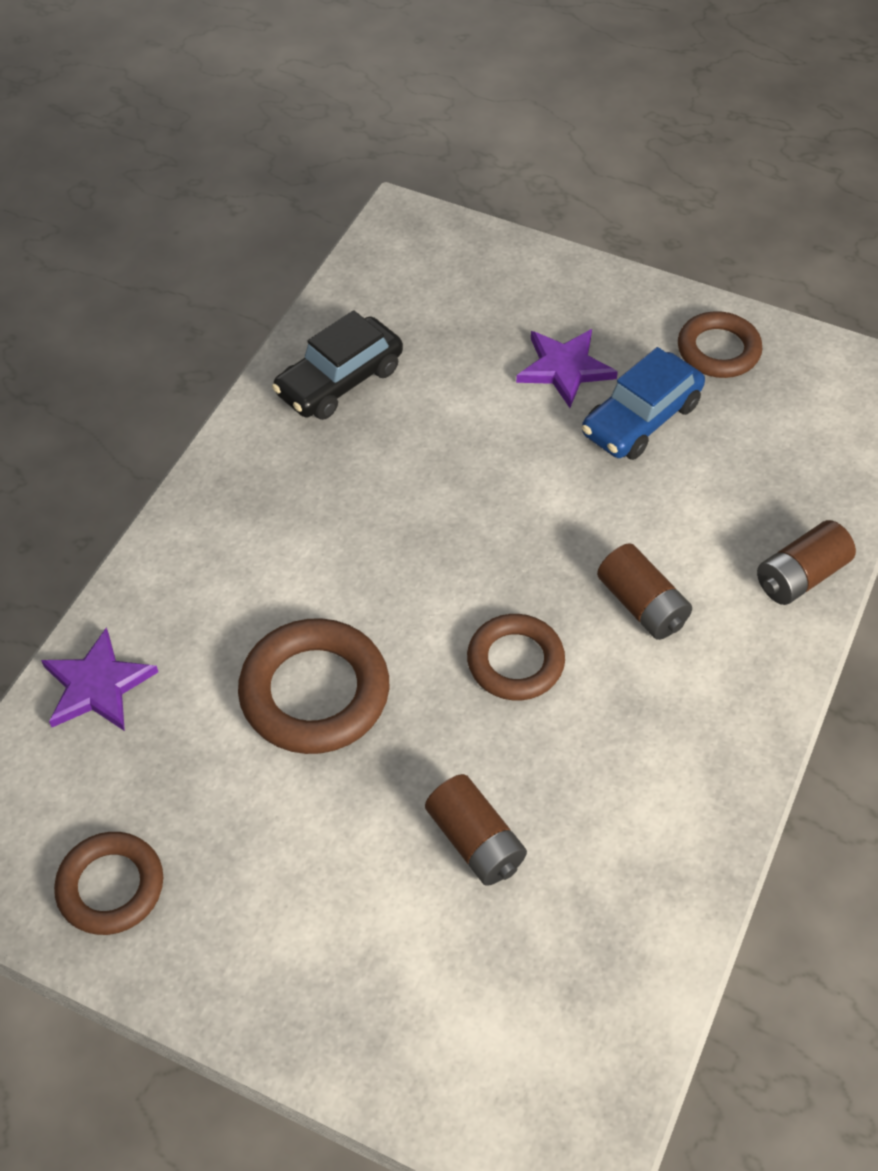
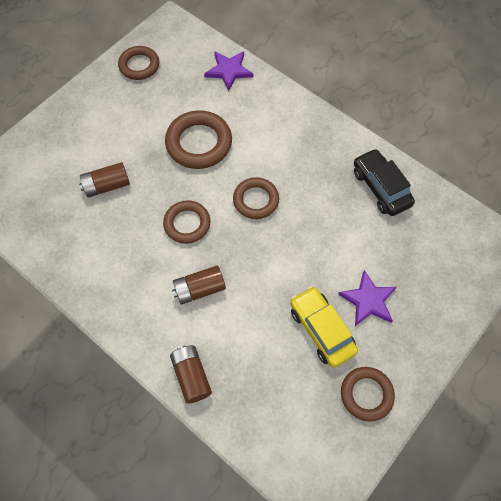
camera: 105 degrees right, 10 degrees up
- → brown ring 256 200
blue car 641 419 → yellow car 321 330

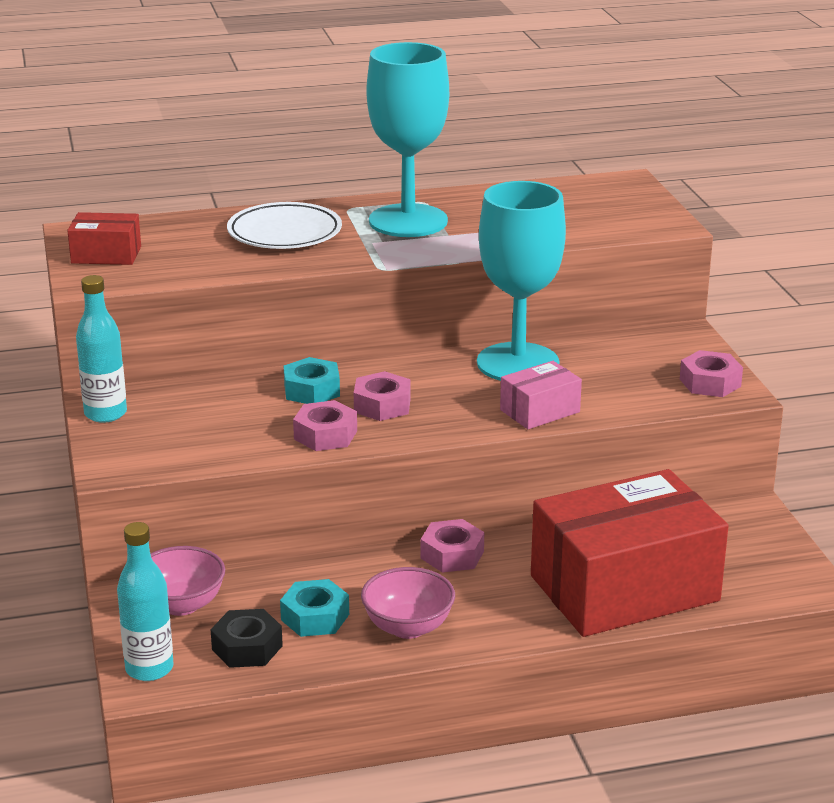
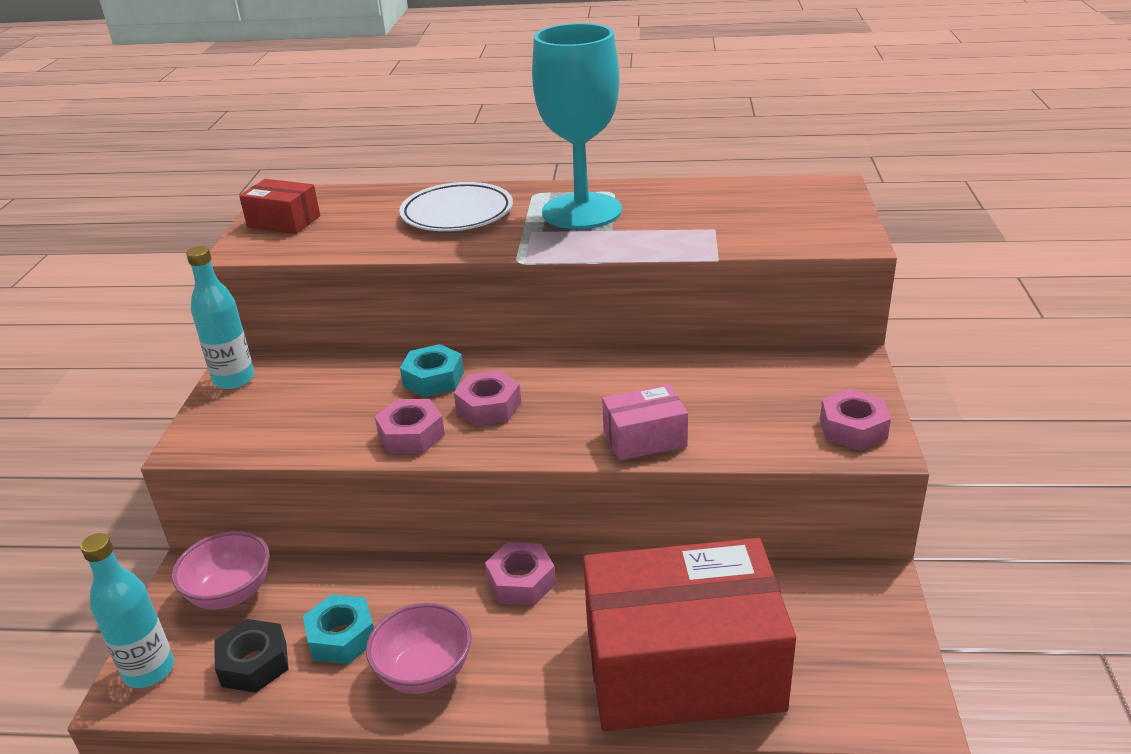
camera: 20 degrees right, 5 degrees up
turquoise goblet 518 363 → -

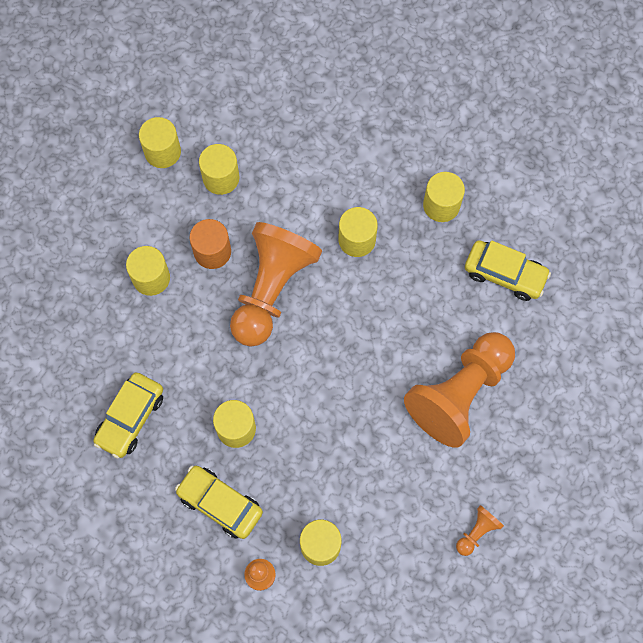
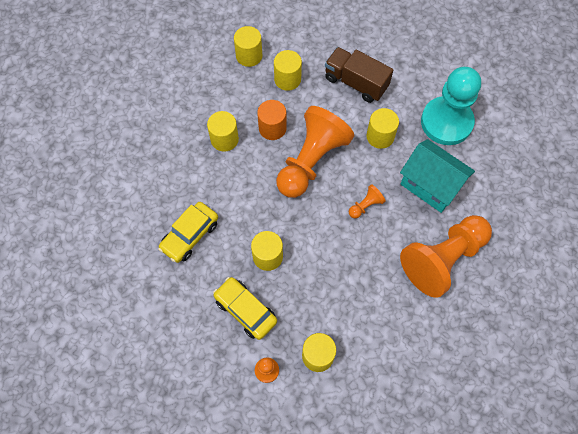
camera: 10 degrees right, 5 degrees down
- → brown truck 356 82
orange pawn 477 532 → orange pawn 365 205, shifted
- → turquoise house 430 185
yellow cylinder 441 205 → turquoise pawn 446 122
yellow car 505 274 → -

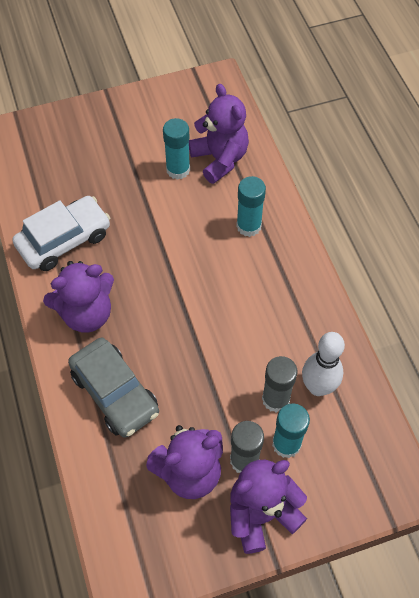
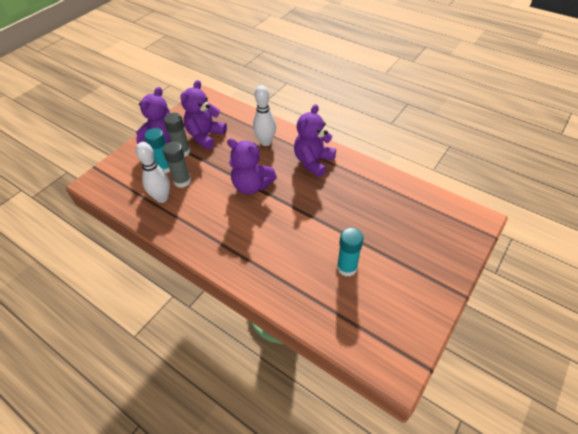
camera: 145 degrees right, 10 degrees down
purple teddy bear 220 159 → purple teddy bear 252 186, shifted
grey car 115 393 → white bowling pin 265 142
white car 64 240 → -
turquoise glue stick 248 226 → -

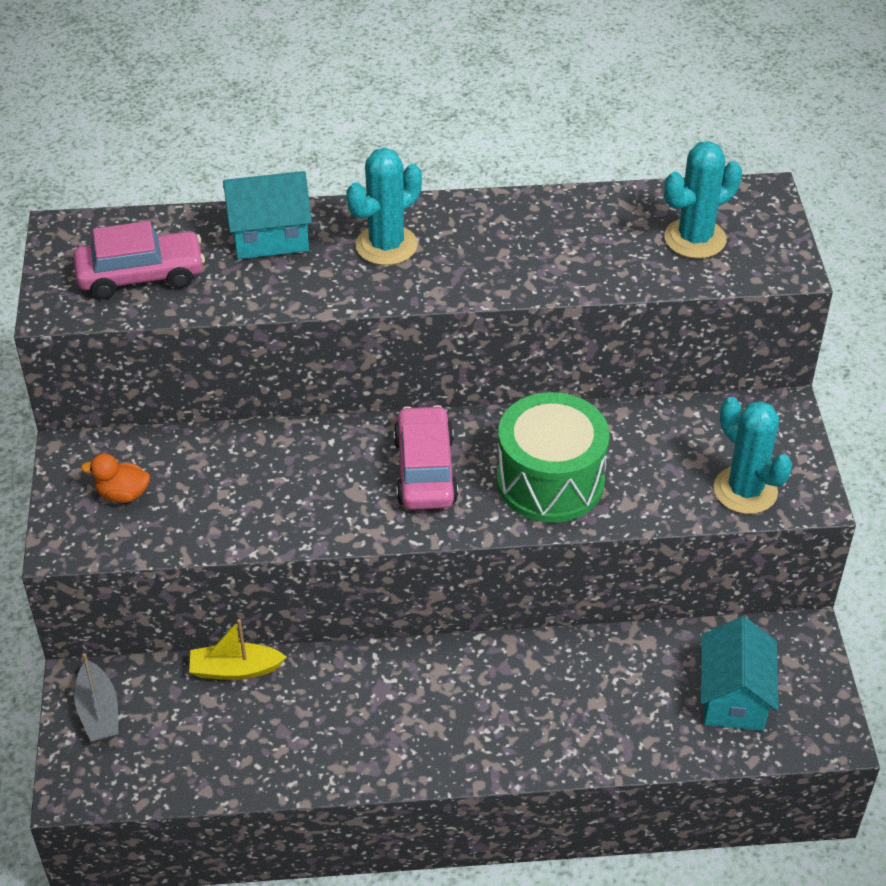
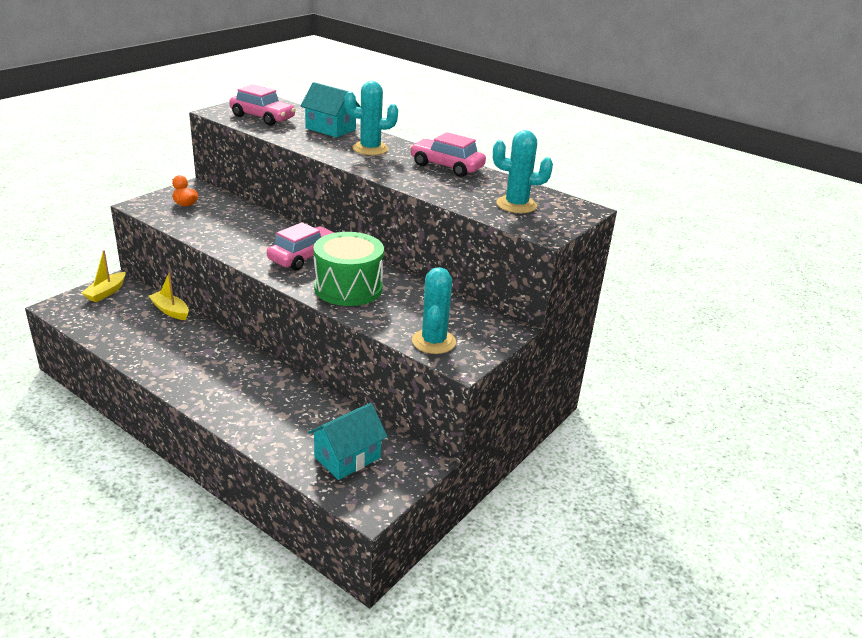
camera: 40 degrees right, 15 degrees down
grey boat 98 711 → yellow boat 106 292
- → pink car 446 166

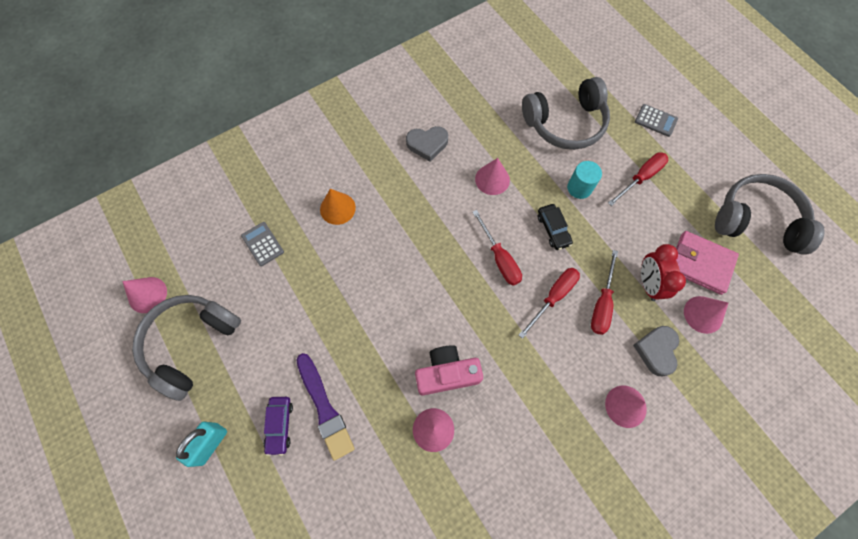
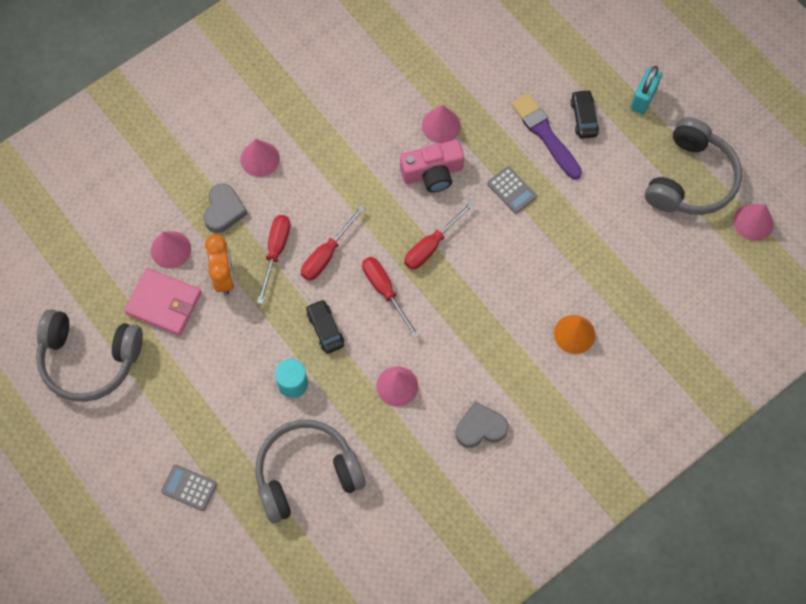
camera: 175 degrees right, 0 degrees up
red clock 648 283 → orange clock 224 277
red screwdriver 641 178 → red screwdriver 431 245, shifted
grey calculator 262 244 → grey calculator 511 190, shifted
purple car 280 425 → black car 584 118

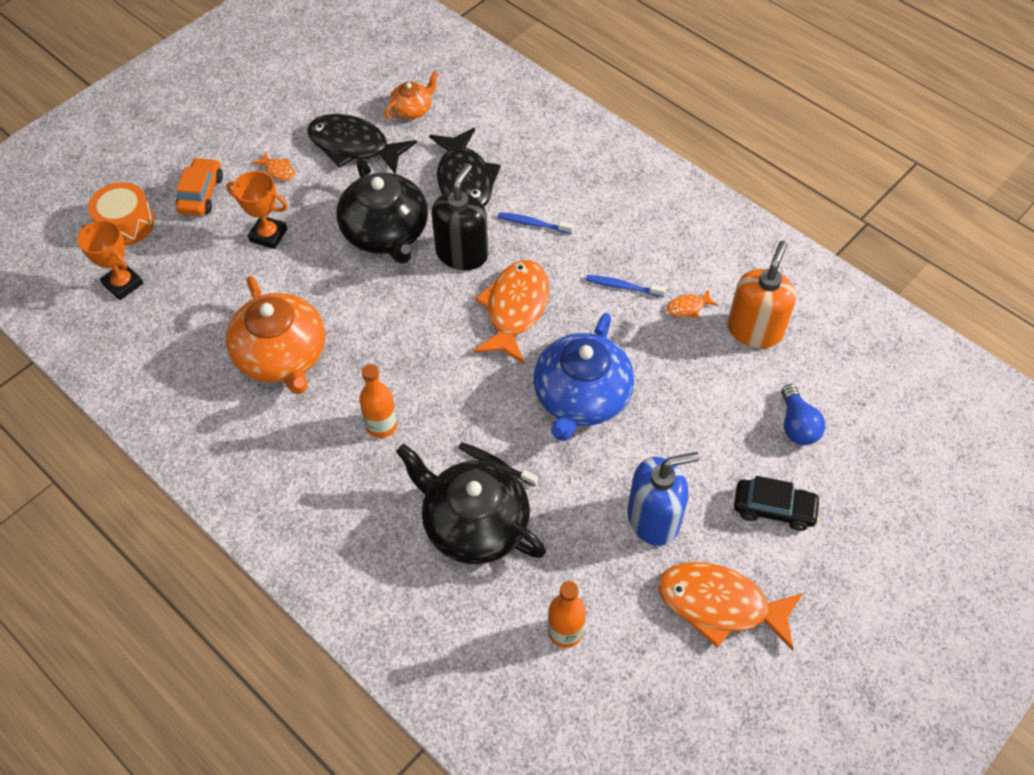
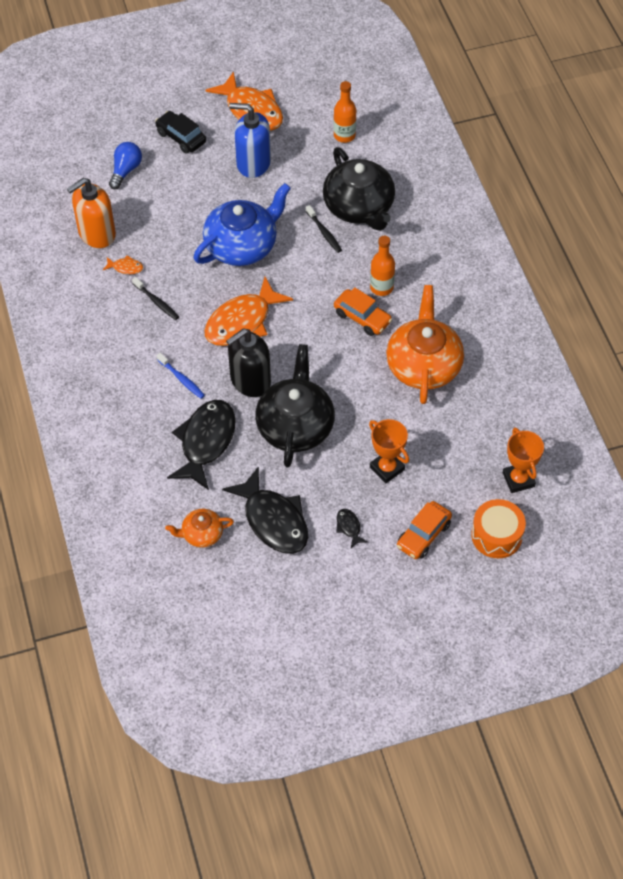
camera: 150 degrees left, 0 degrees up
blue toothbrush 623 287 → black toothbrush 156 302
- → orange car 362 317
orange fish 278 170 → black fish 349 527

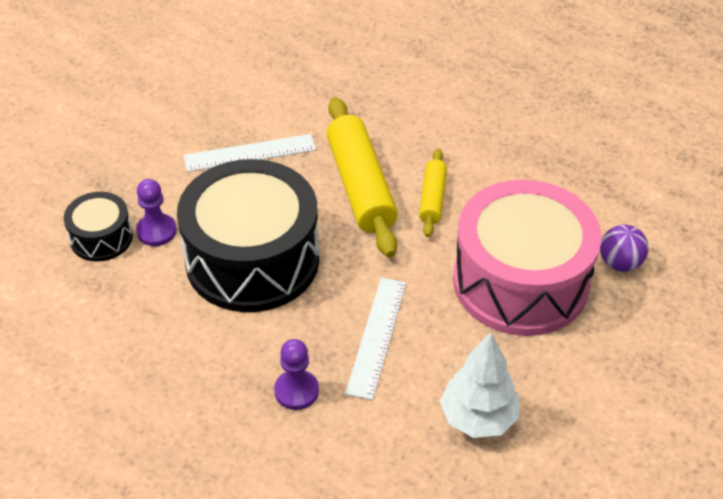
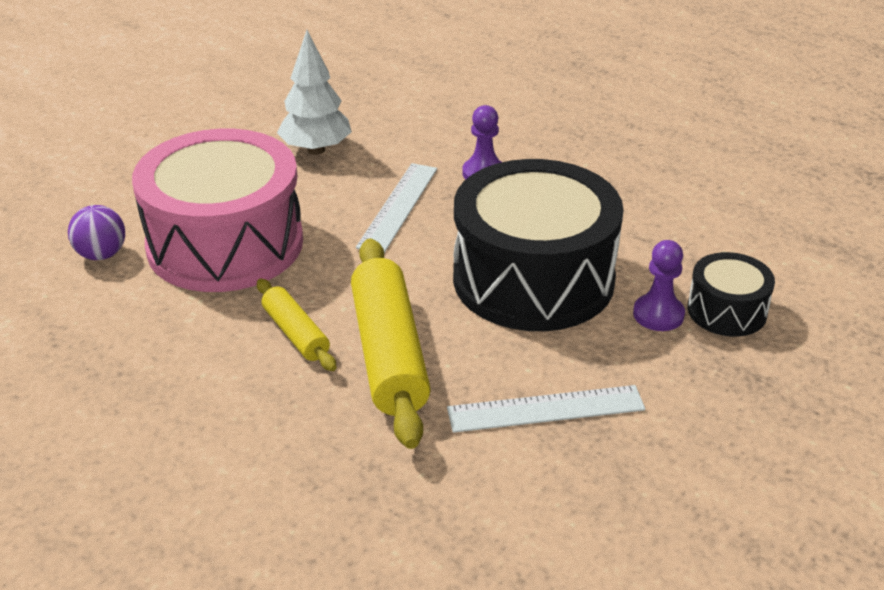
camera: 175 degrees left, 10 degrees down
yellow rolling pin 432 198 → yellow rolling pin 295 334, 45 degrees counterclockwise

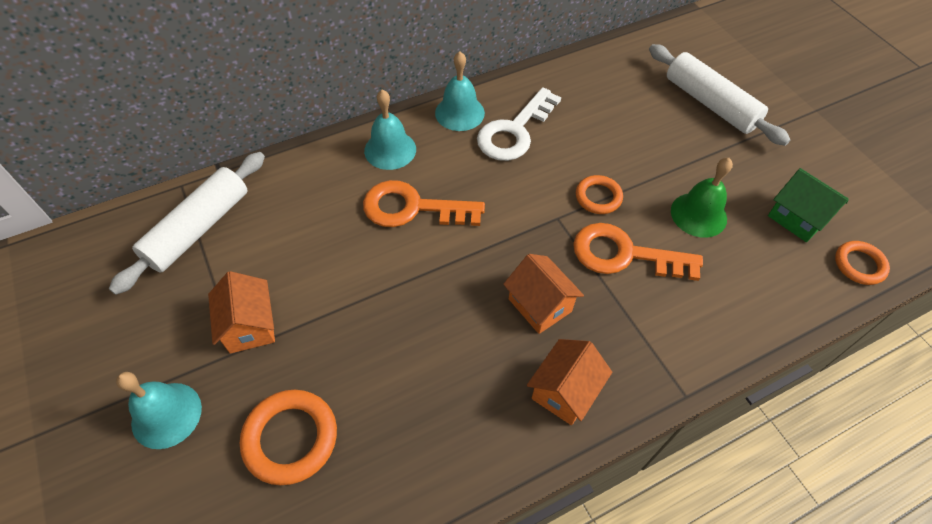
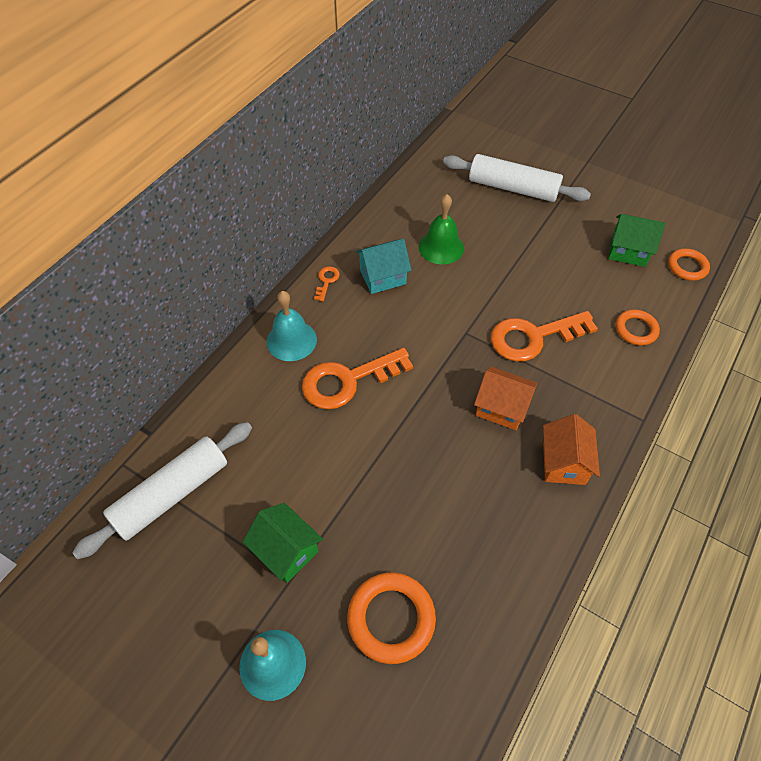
camera: 30 degrees left, 0 degrees up
white rolling pin 198 228 → white rolling pin 172 494, 45 degrees clockwise
orange house 250 326 → green house 286 551
turquoise bell 459 113 → orange key 326 281
white key 514 131 → turquoise house 383 277
green bell 698 214 → green bell 441 247, shifted
orange ring 598 197 → orange ring 636 329, shifted

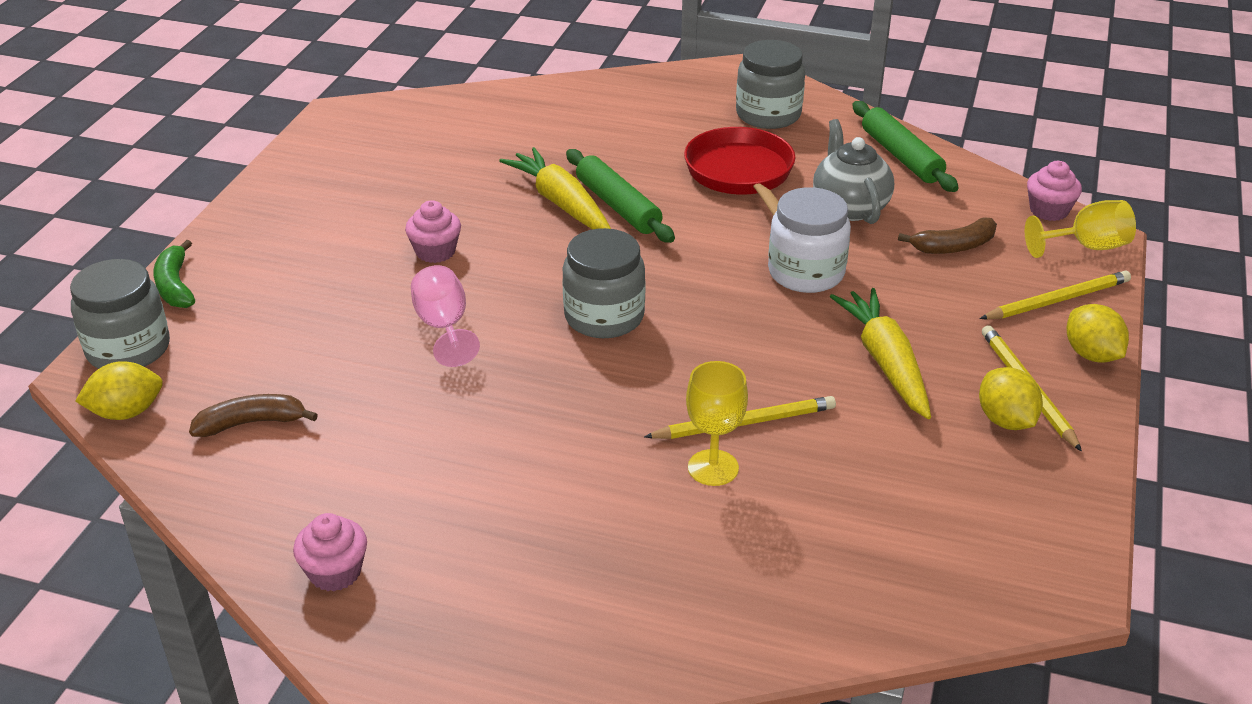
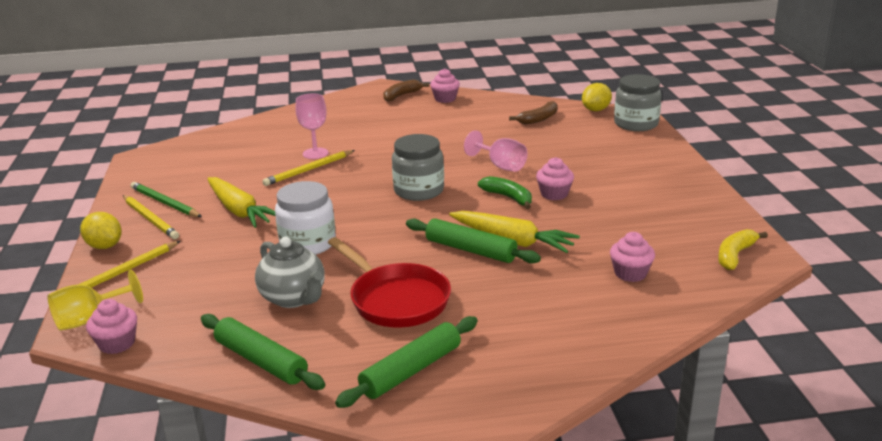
camera: 155 degrees right, 10 degrees down
yellow lemon 1005 420 → green pencil 165 203
yellow goblet 713 468 → pink goblet 315 153
grey jar 768 114 → green rolling pin 411 370
brown banana 953 246 → brown banana 402 95, shifted
green banana 175 286 → green banana 508 197, shifted
- → pink cupcake 630 273
- → yellow banana 735 255

